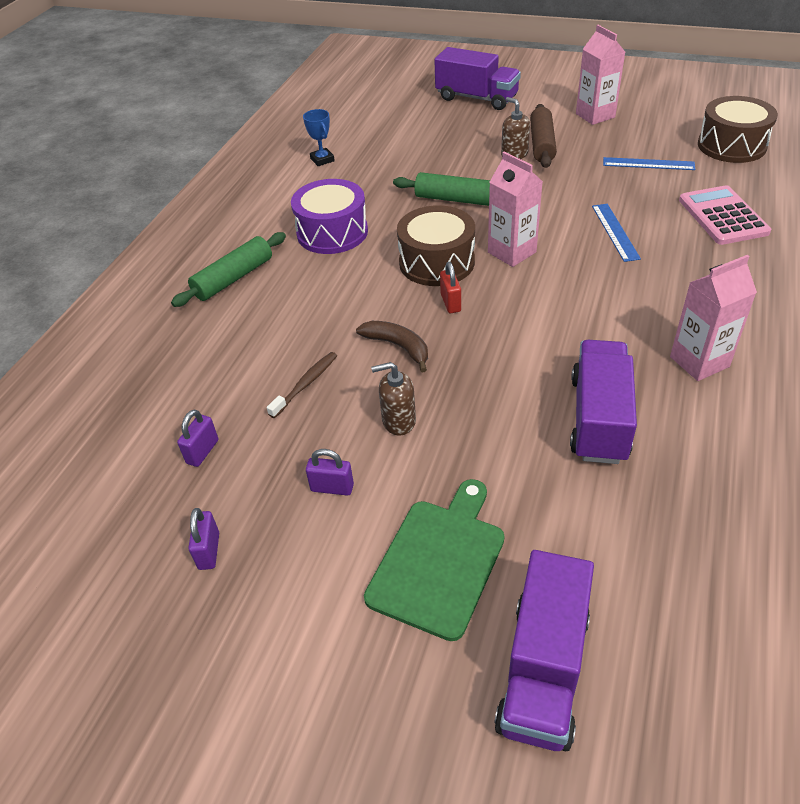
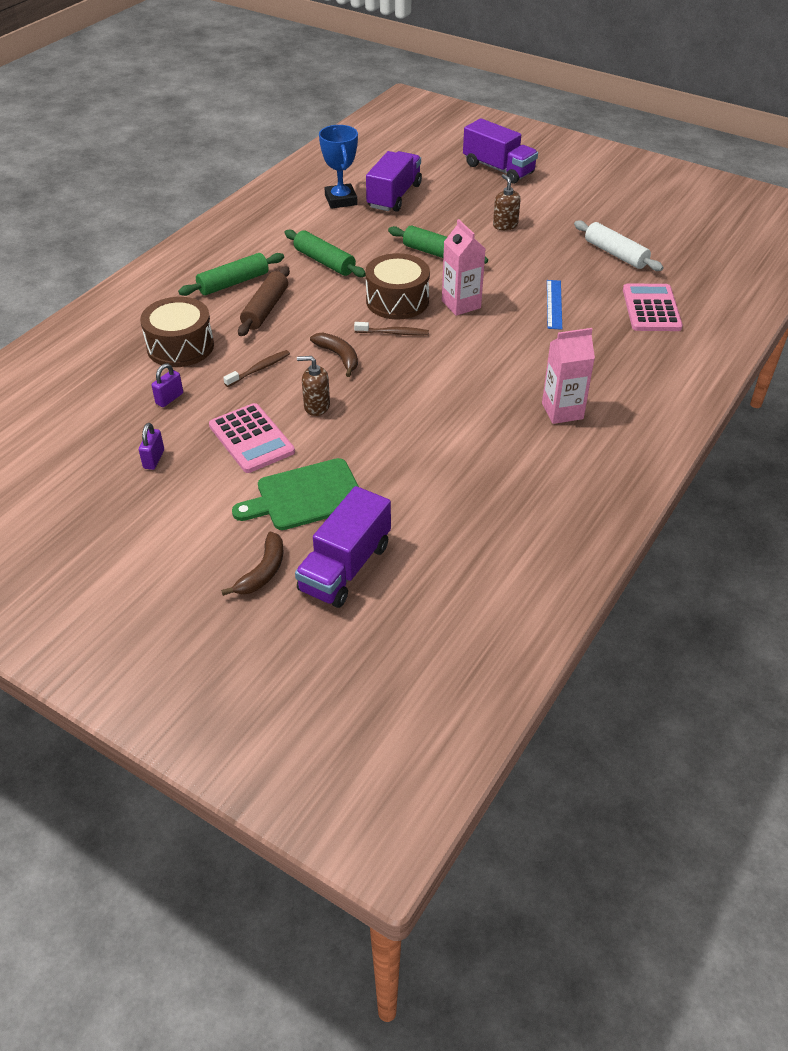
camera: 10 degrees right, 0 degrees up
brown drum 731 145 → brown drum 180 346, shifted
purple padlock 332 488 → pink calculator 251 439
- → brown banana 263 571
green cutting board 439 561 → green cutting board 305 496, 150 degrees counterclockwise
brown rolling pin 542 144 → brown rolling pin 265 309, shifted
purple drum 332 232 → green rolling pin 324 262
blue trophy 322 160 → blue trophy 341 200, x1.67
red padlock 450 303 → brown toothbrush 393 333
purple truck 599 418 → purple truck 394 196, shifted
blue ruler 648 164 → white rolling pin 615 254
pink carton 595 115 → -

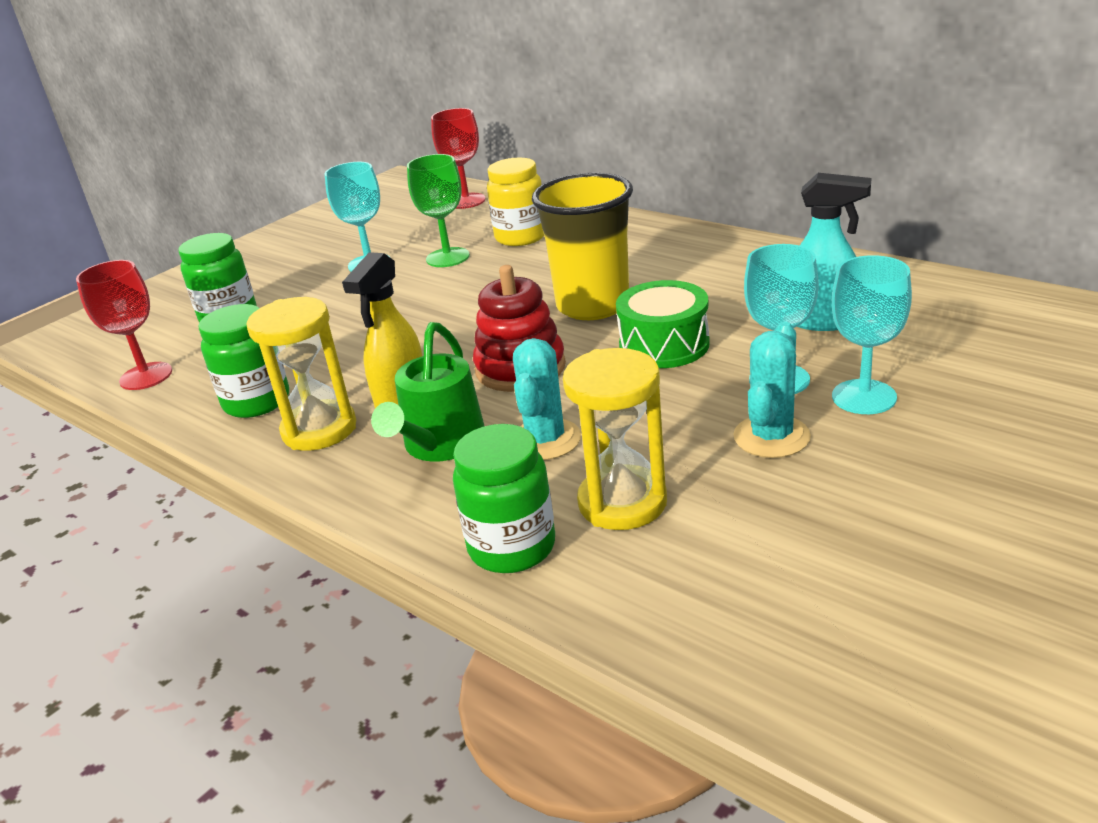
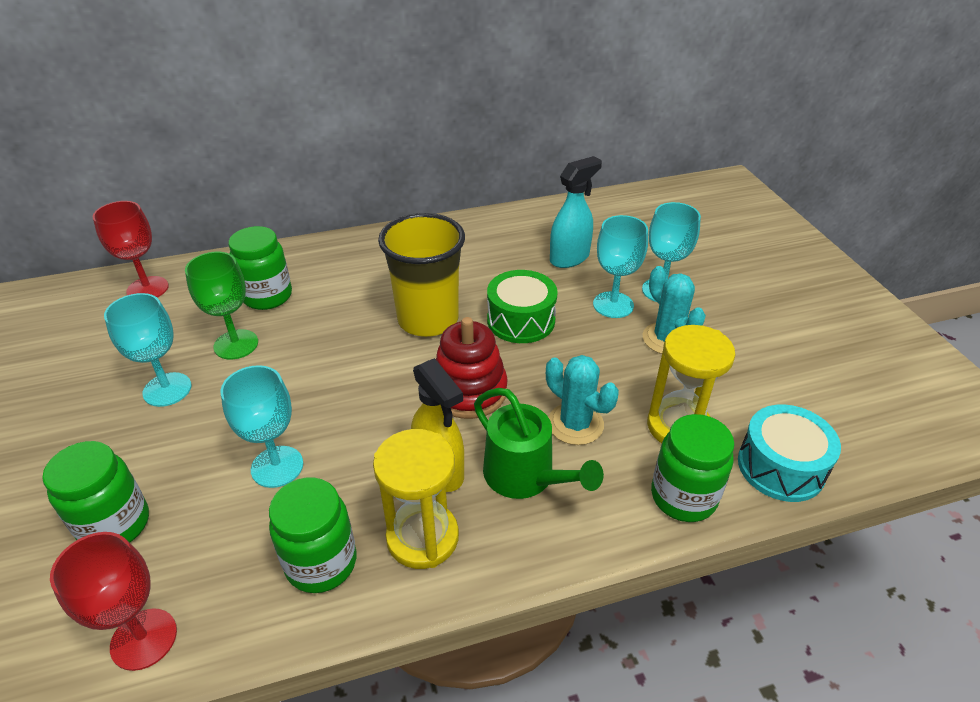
camera: 60 degrees left, 10 degrees up
- → turquoise goblet 277 466
yellow jar 521 237 → green jar 267 296
- → turquoise drum 780 467

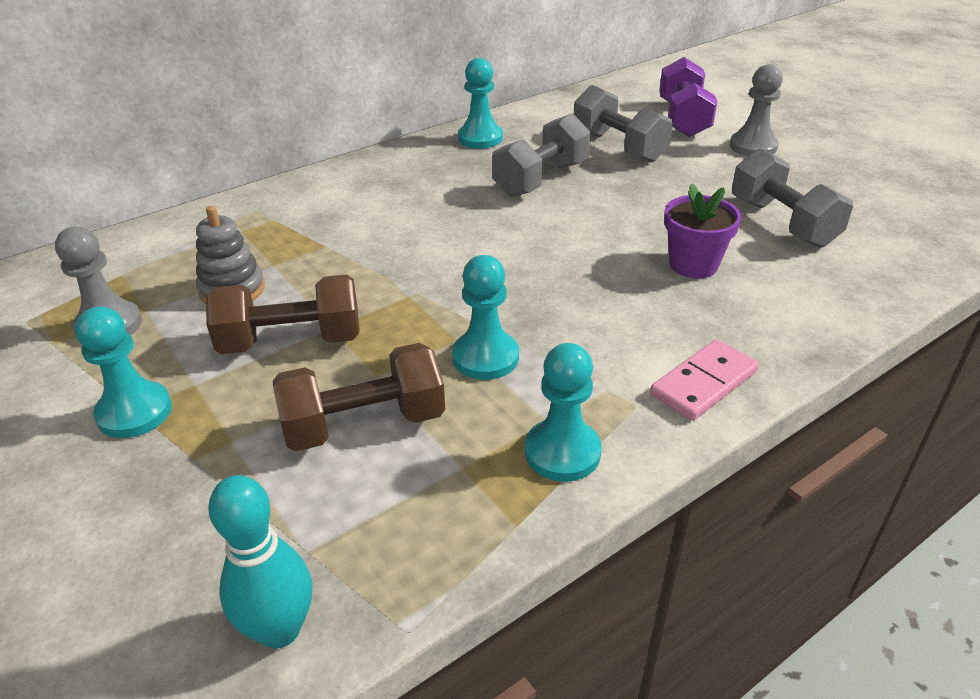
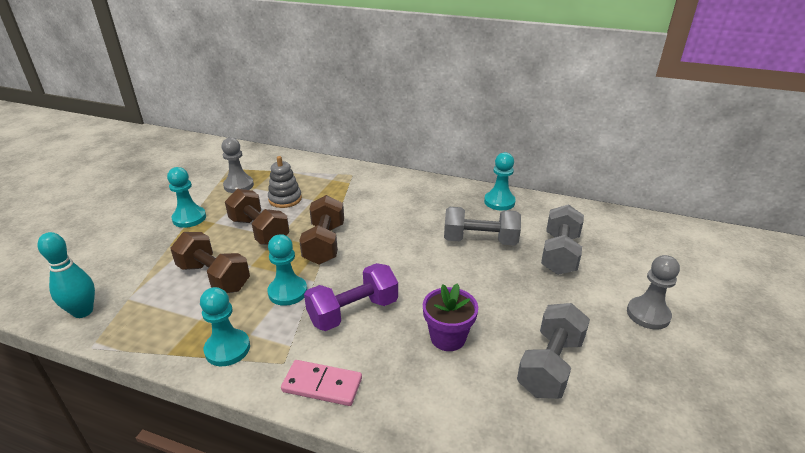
camera: 55 degrees right, 5 degrees down
- → brown dumbbell 324 244
purple dumbbell 683 119 → purple dumbbell 353 312, shifted

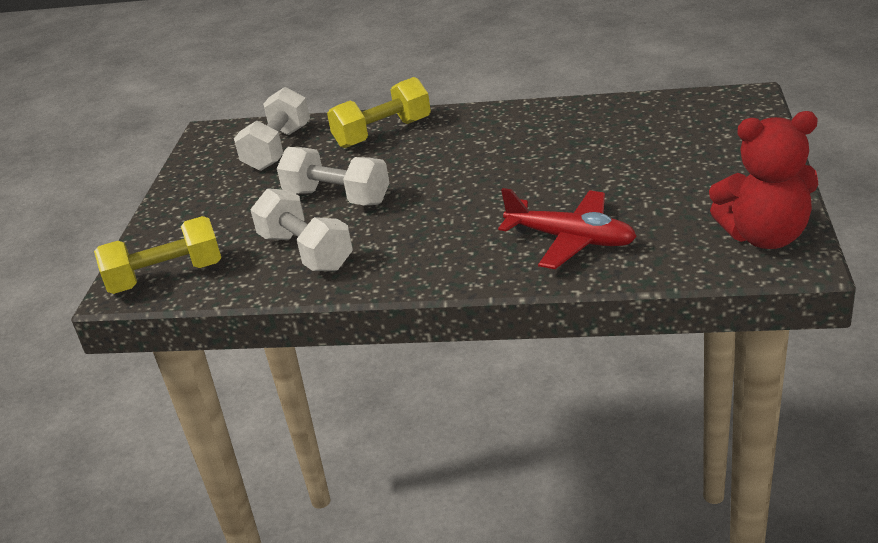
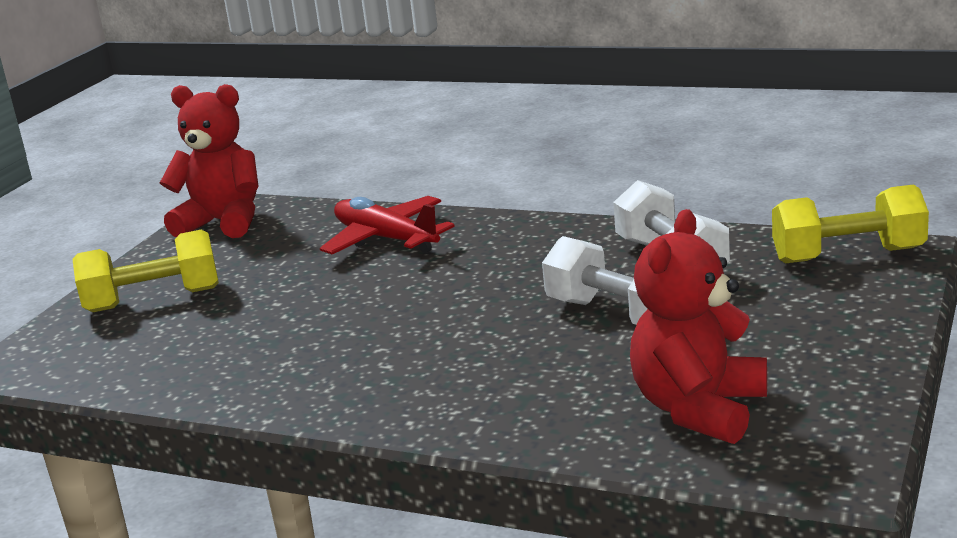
camera: 165 degrees left, 10 degrees down
yellow dumbbell 382 133 → yellow dumbbell 153 300, shifted
white dumbbell 278 148 → red teddy bear 699 409

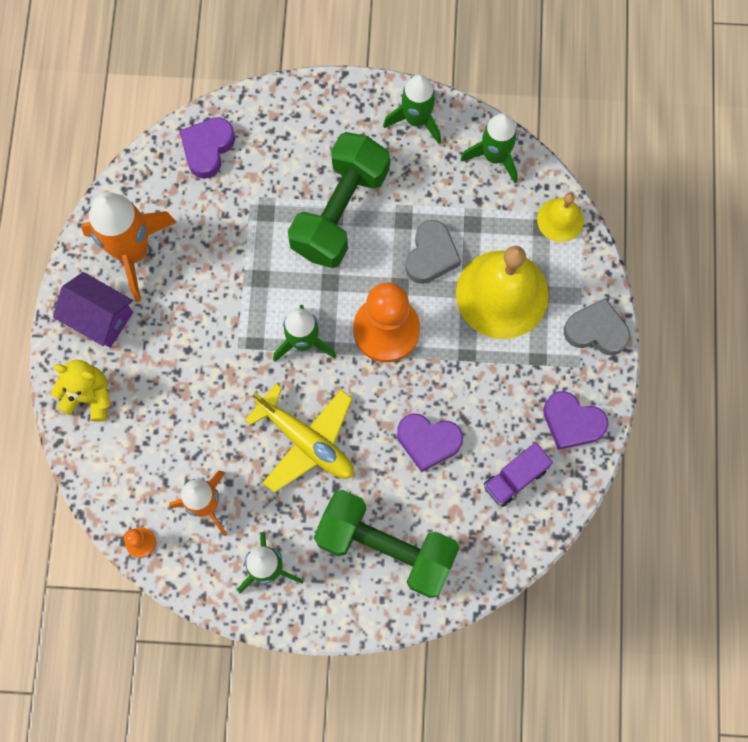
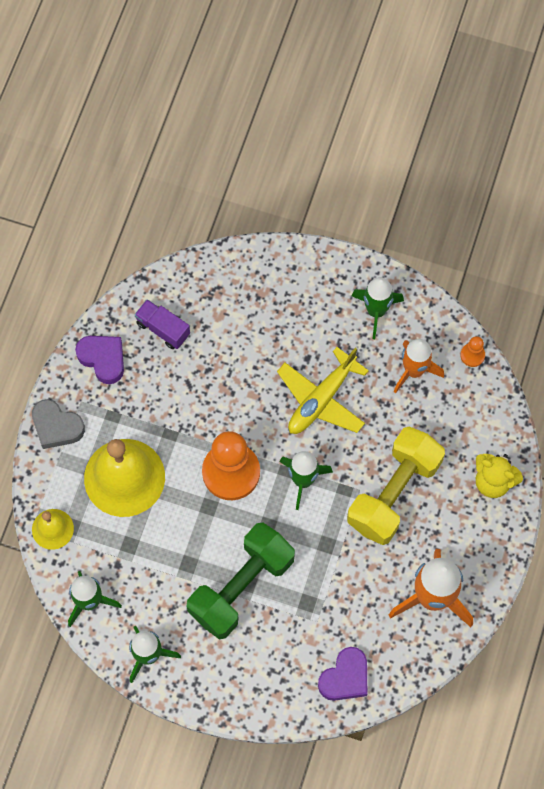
camera: 165 degrees left, 5 degrees down
purple truck 515 478 → purple truck 163 329, 120 degrees counterclockwise
yellow plane 306 441 → yellow plane 321 399, 105 degrees counterclockwise
- → yellow dumbbell 394 493
purple house 99 317 → -
green dumbbell 386 547 → -
purple heart 428 441 → -
grey heart 431 255 → -

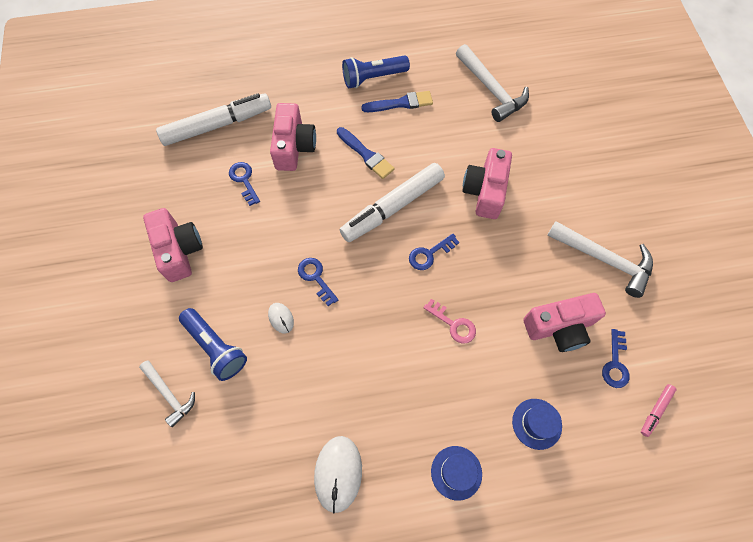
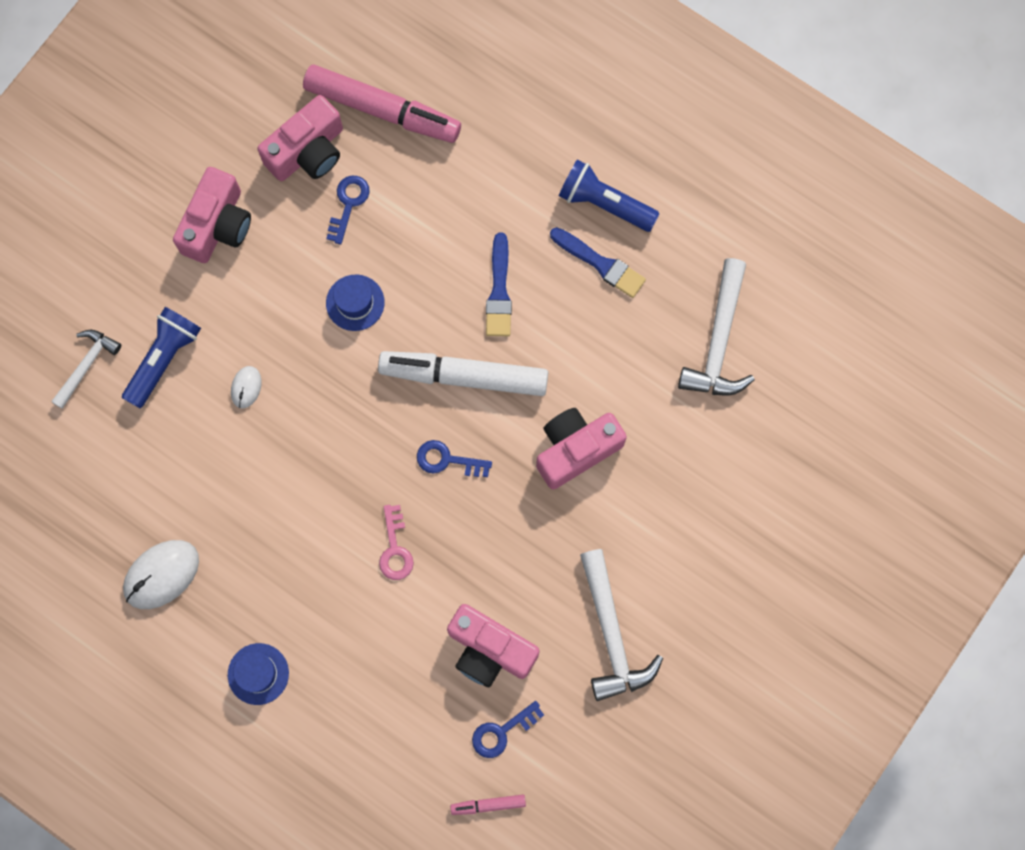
camera: 45 degrees right, 10 degrees up
white hammer 169 394 → white hammer 87 365, 150 degrees counterclockwise
blue flashlight 216 347 → blue flashlight 164 359, 150 degrees counterclockwise
pink camera 294 147 → pink camera 308 151, shifted
white marker 217 125 → pink marker 382 109
blue hat 536 423 → blue hat 355 302, shifted
blue key 316 278 → -

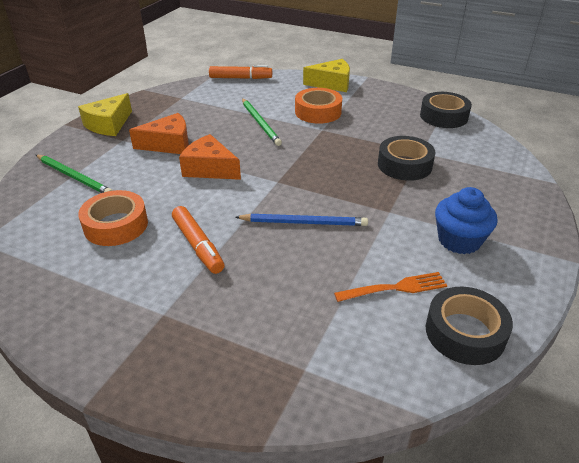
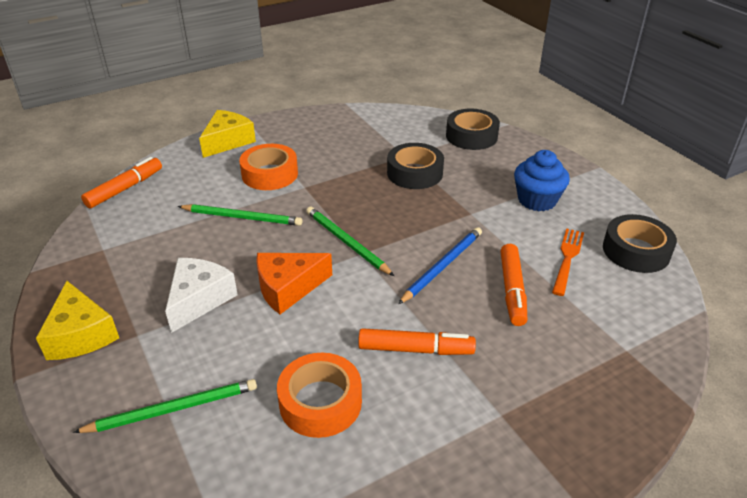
camera: 55 degrees left, 0 degrees up
orange cheese 168 144 → white cheese 199 299
- → green pencil 346 242
black tape 443 116 → black tape 471 136, shifted
- → orange marker 512 290

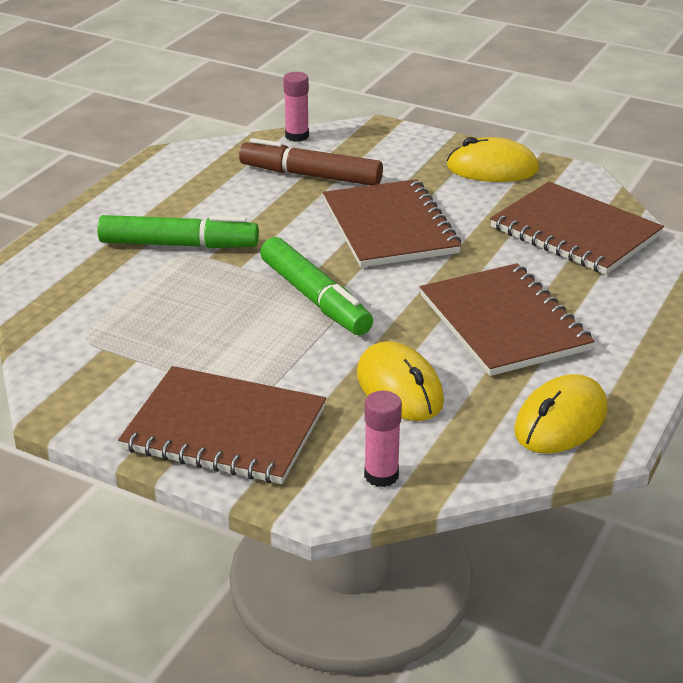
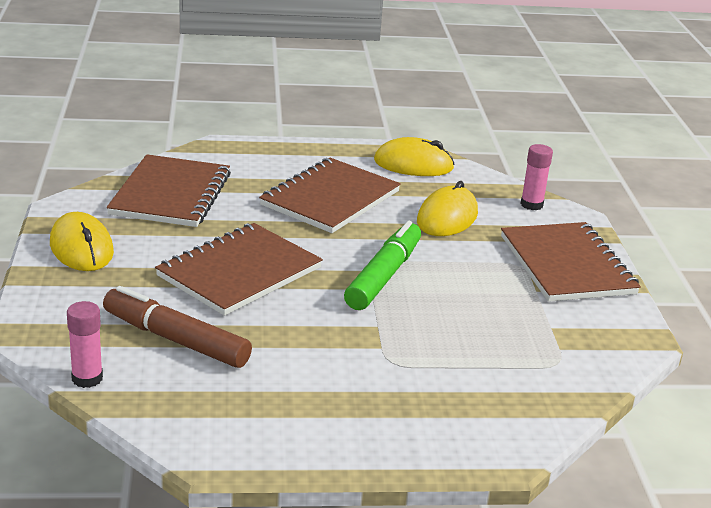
camera: 125 degrees left, 5 degrees down
brown marker 311 176 → brown marker 176 340, 135 degrees clockwise
green marker 178 244 → -

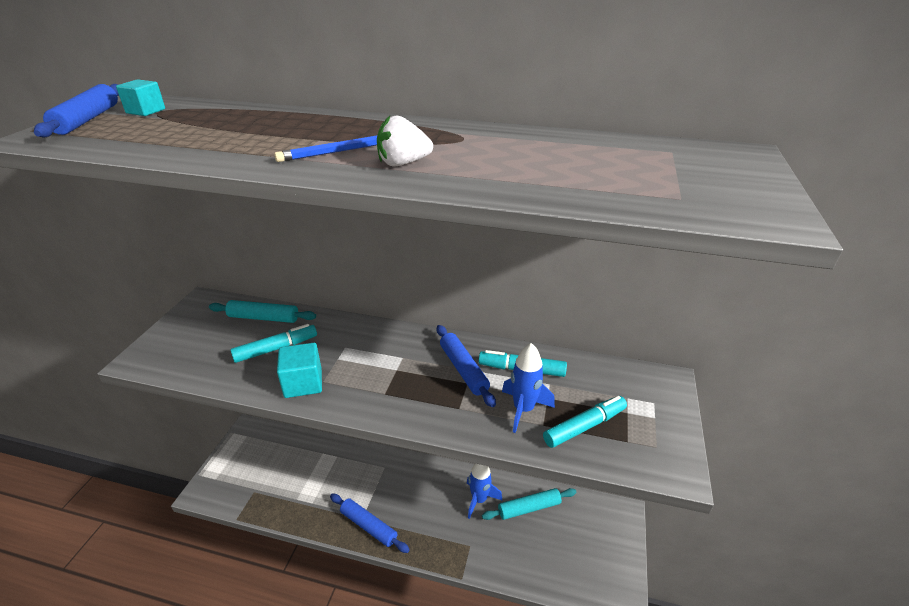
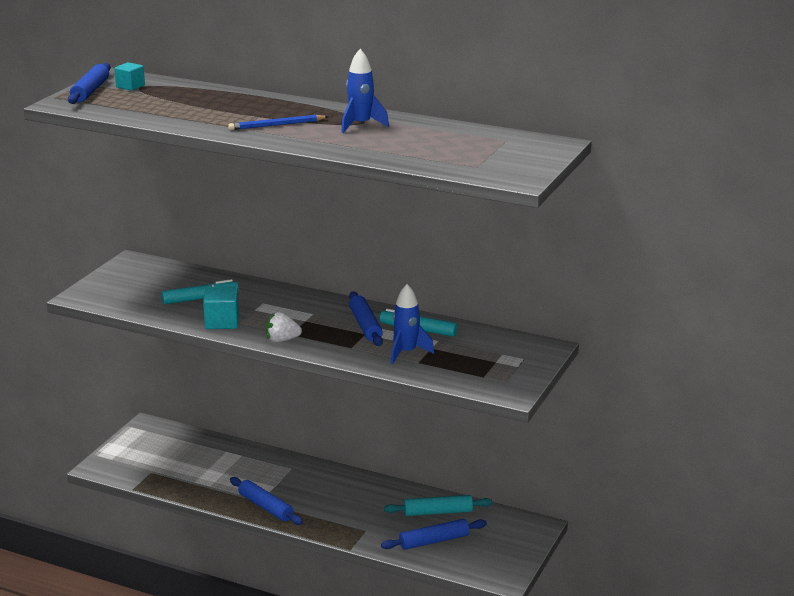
camera: 10 degrees right, 10 degrees down
white strawberry 403 163 → white strawberry 282 340, shifted
blue rocket 479 499 → blue rocket 361 125, shifted
- → blue rolling pin 434 541
turquoise rolling pin 263 318 → -
turquoise marker 584 426 → -

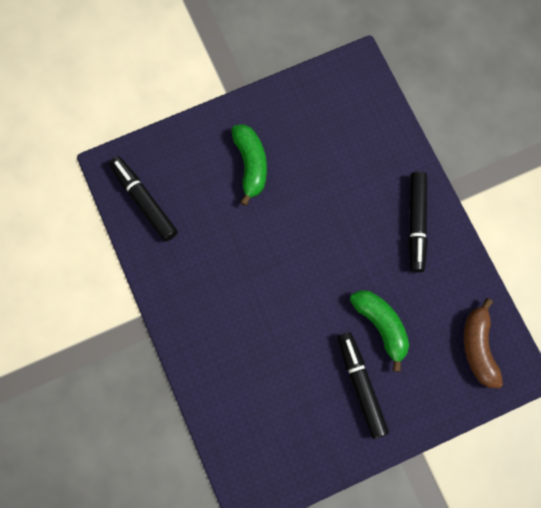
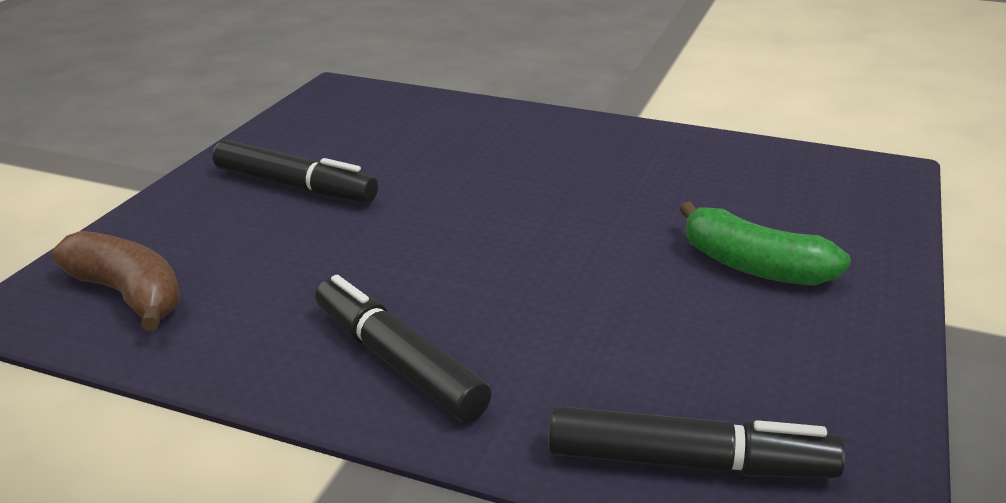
camera: 135 degrees right, 45 degrees down
black marker 144 201 → black marker 689 463, shifted
green banana 381 326 → -

